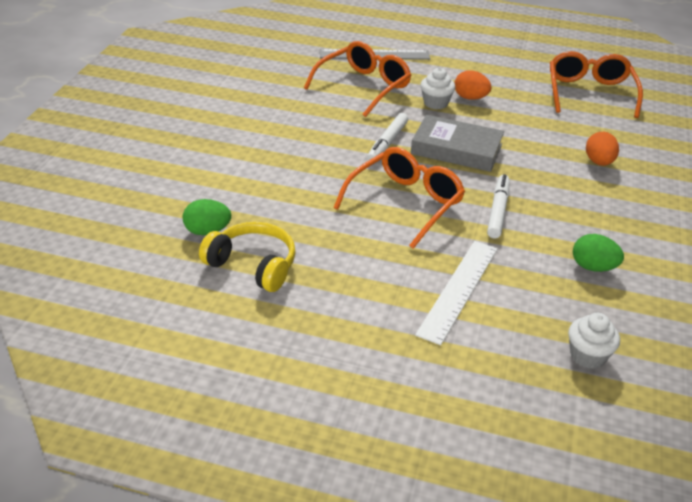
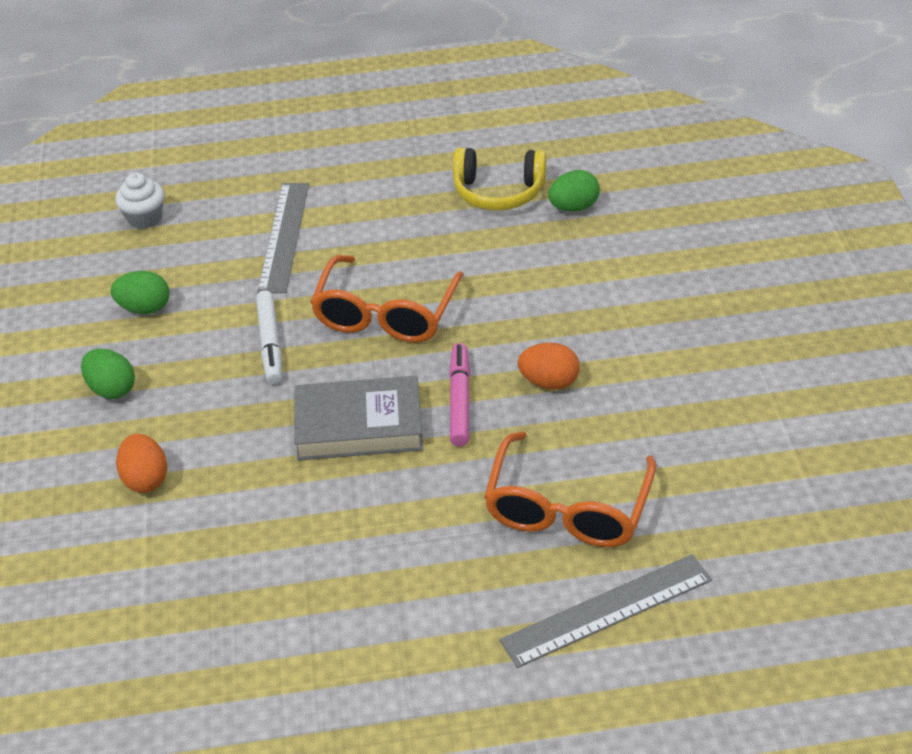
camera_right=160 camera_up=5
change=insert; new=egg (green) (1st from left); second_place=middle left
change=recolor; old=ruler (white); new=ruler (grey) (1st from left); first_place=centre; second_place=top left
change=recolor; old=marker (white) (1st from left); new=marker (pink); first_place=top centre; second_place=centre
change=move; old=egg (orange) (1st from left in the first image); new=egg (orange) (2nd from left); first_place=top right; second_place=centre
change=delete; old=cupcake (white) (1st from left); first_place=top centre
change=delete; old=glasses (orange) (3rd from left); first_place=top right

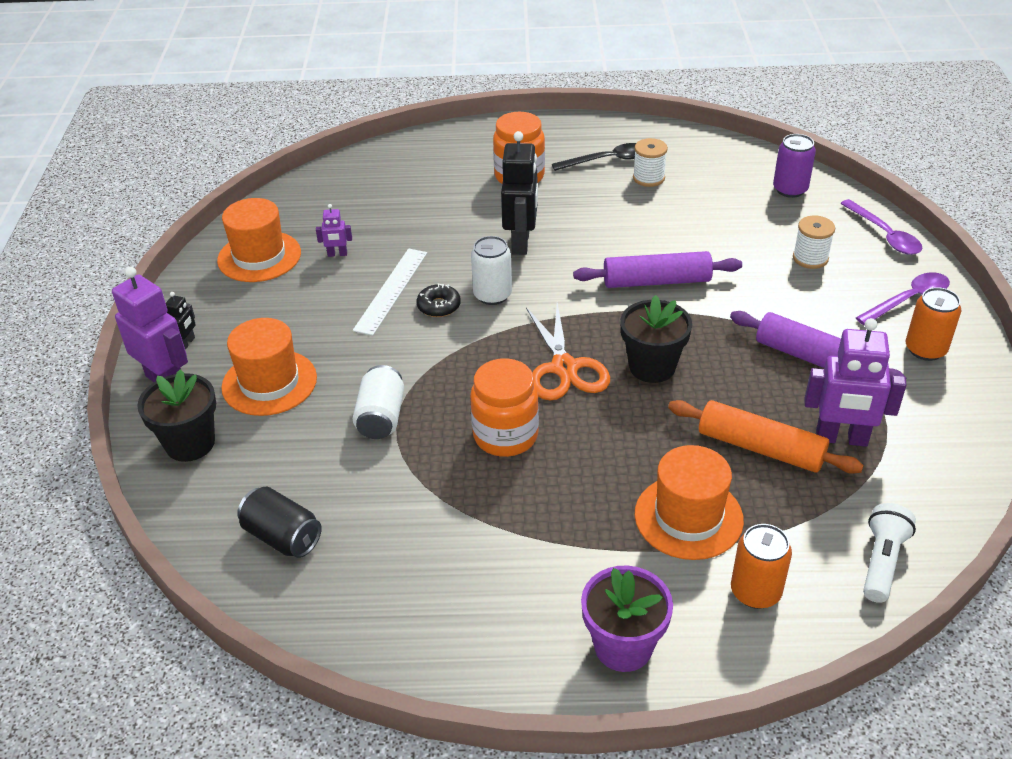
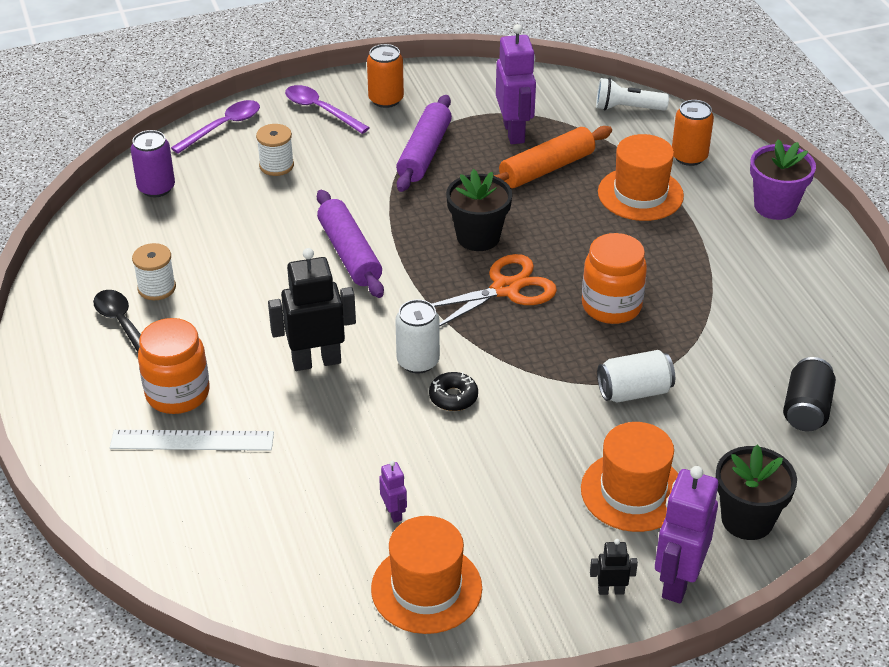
camera_right=-110 camera_up=0
change=move; old=ruler (white); first_place=centre; second_place=middle left
change=rotate; old=rolling pin (orange); first_place=middle right; second_place=top centre; degrees=45

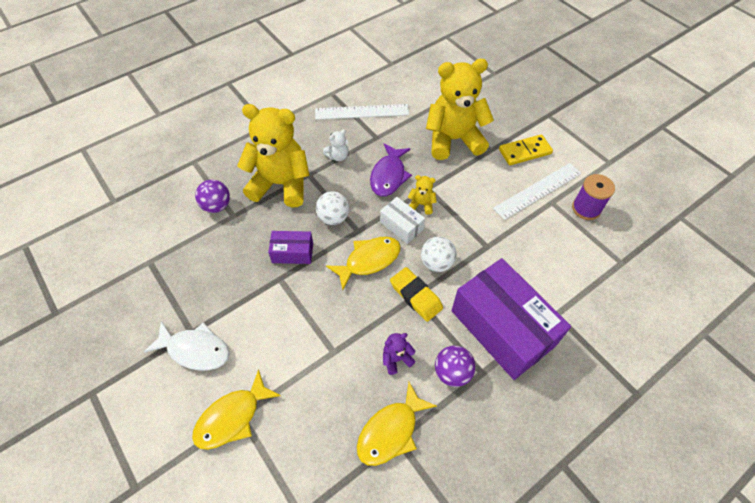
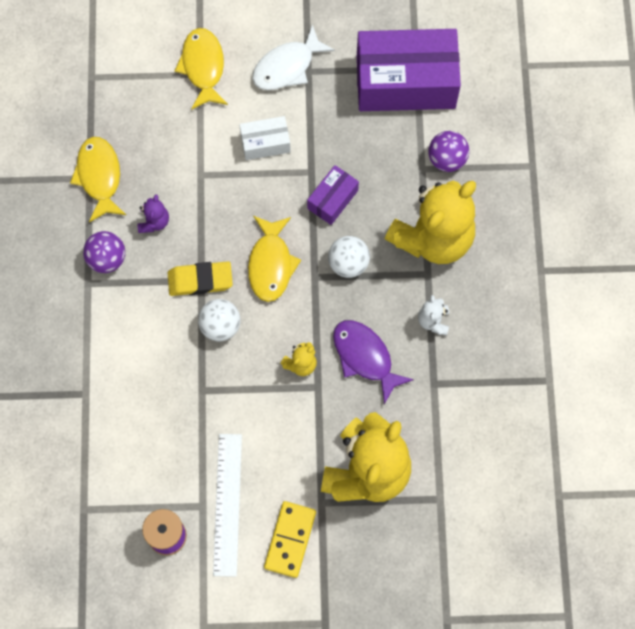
camera_right=125 camera_up=15
change=move; old=box (white); first_place=centre; second_place=top centre
change=move; old=box (purple) (2nd from left); first_place=middle right; second_place=top centre
change=delete; old=ruler (white) (1st from left); first_place=top centre

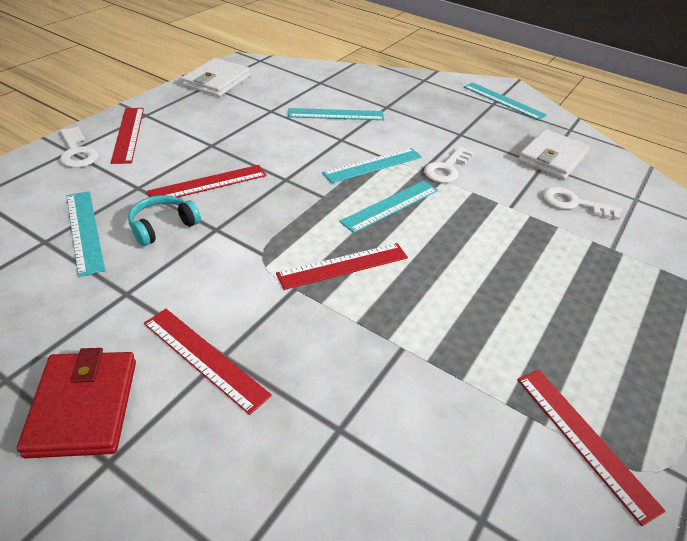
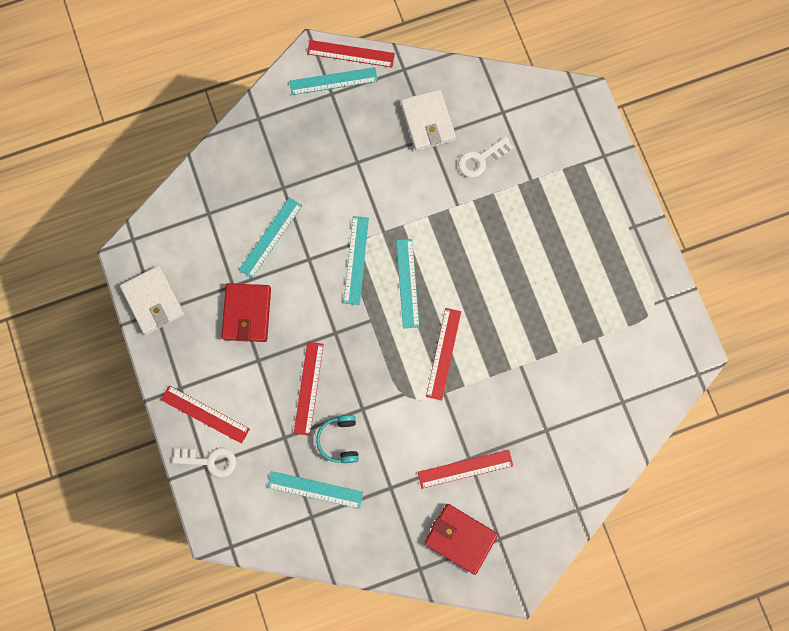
camera_right=-50 camera_up=35
change=insert; new=wallet (red) (1st from left); second_place=middle left
change=move; old=ruler (red) (5th from left in the first image); new=ruler (red) (3rd from left); first_place=bottom right; second_place=top centre
change=delete; old=key (white) (2nd from left); first_place=top centre

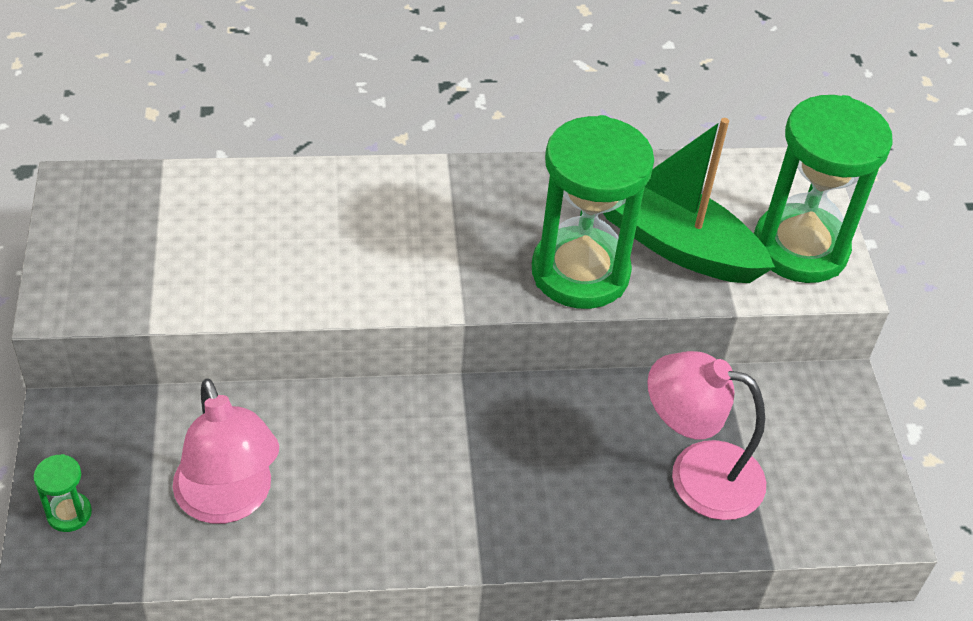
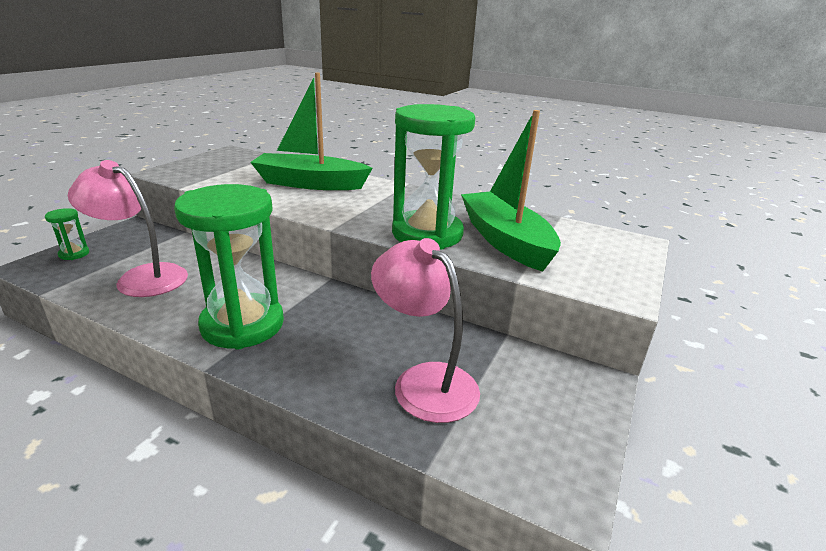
camera_right=35 camera_up=-20
change=rotate; old=lamp (pink) (1st from left); first_place=bottom left; second_place=middle left; degrees=105
change=move; old=hourglass (green) (3rd from left in the first image); new=hourglass (green) (2nd from left); first_place=top right; second_place=middle left
change=insert; new=boat (green) (1st from left); second_place=top centre

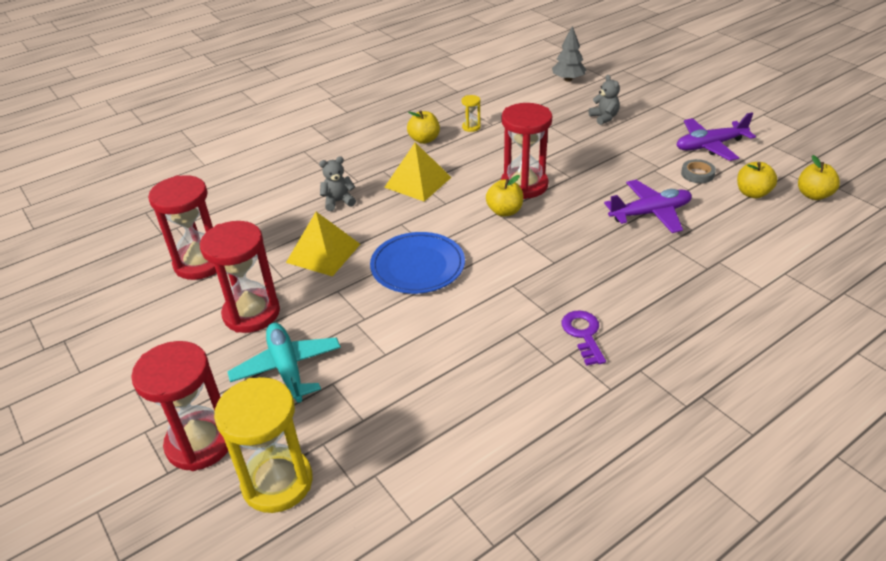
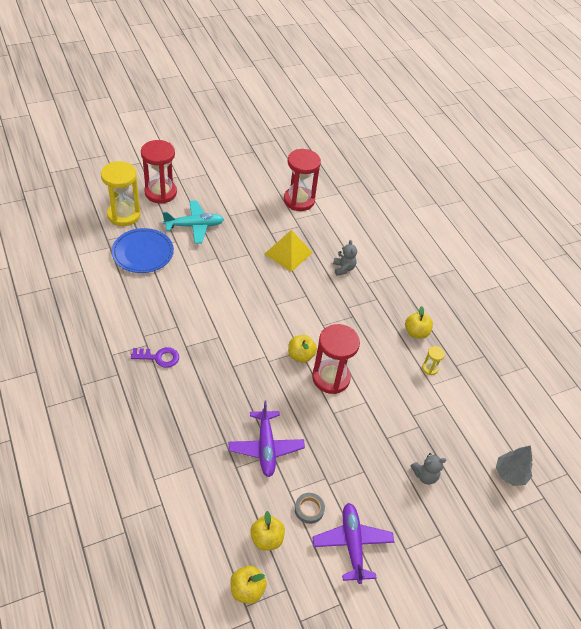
camera_right=95 camera_up=10
change=move; old=plate (blue); first_place=centre; second_place=middle left
change=delete; old=hourglass (red) (3rd from left); first_place=middle left
change=delete; old=pyramid (yellow) (2nd from left); first_place=top centre

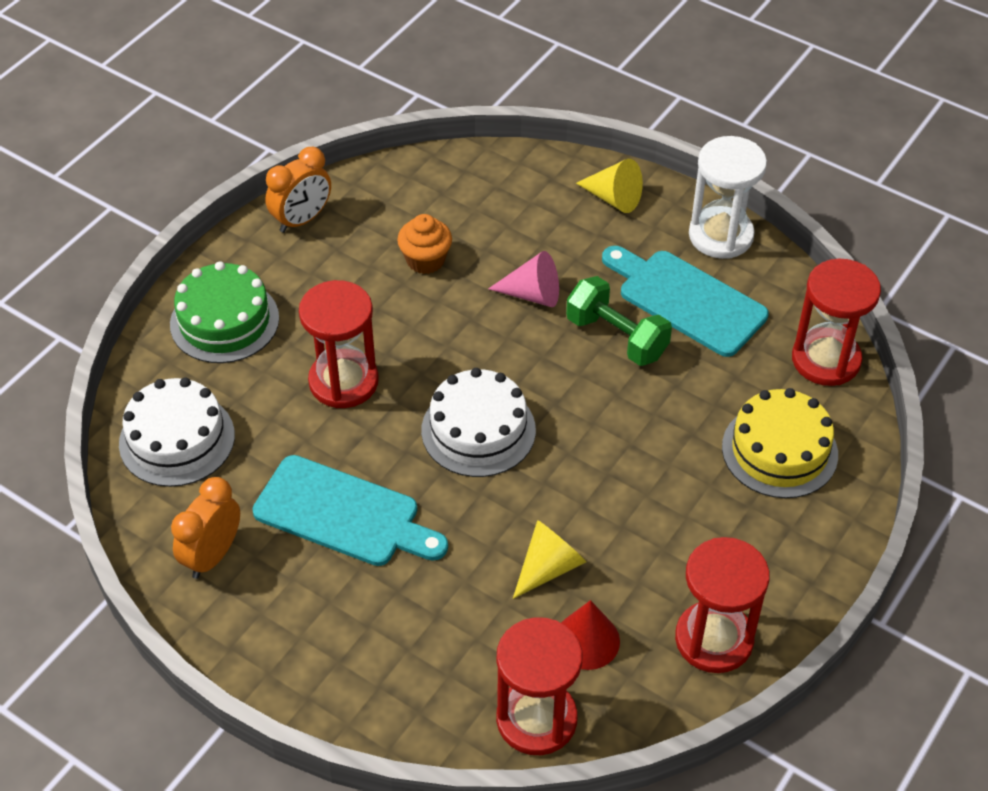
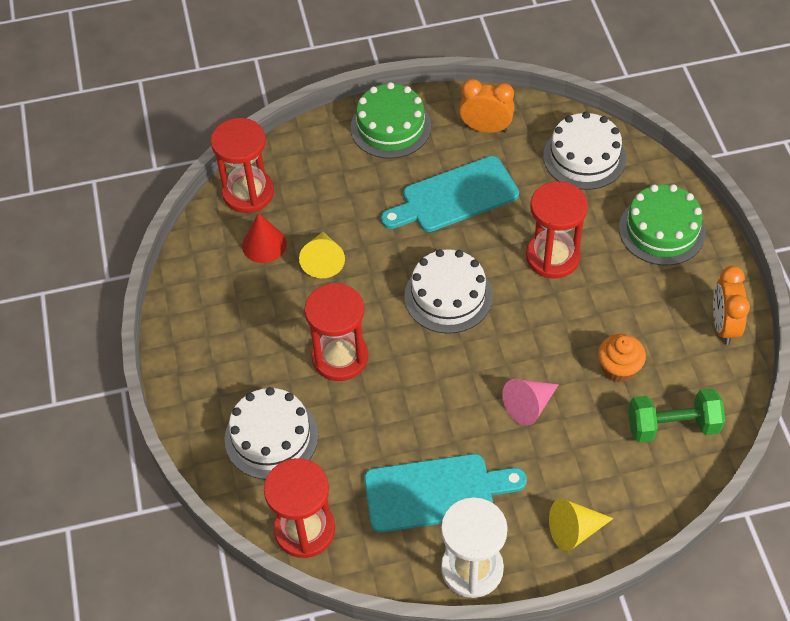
camera_right=135 camera_up=5
change=recolor; old=cake (yellow); new=cake (white) (1st from left); first_place=middle right; second_place=bottom centre
change=move; old=hourglass (red) (3rd from left); first_place=bottom right; second_place=centre
change=insert; new=cake (green) (1st from left); second_place=top centre
change=rotate; old=clock (orange) (1st from left); first_place=bottom left; second_place=top centre; degrees=-60
change=move; old=dumbbell (green); first_place=centre; second_place=bottom right

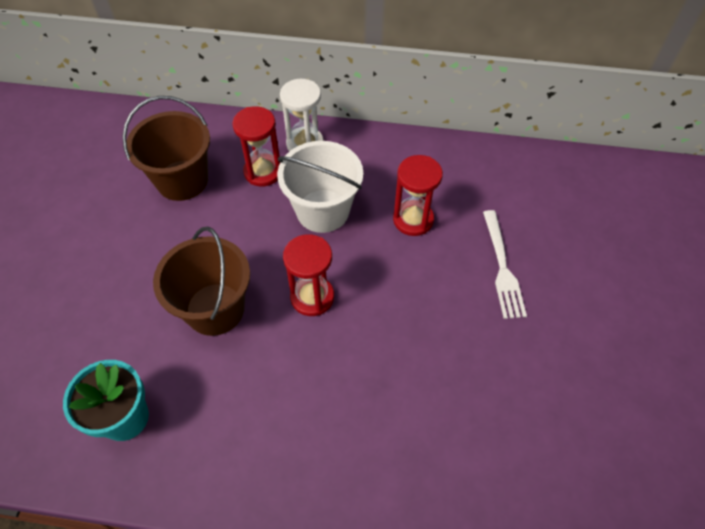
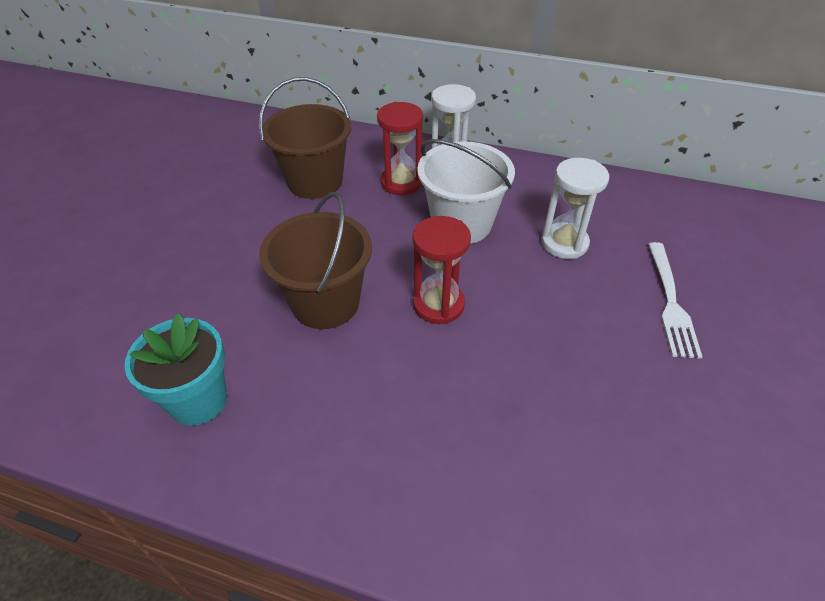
camera_right=10 camera_up=-10
change=recolor; old=hourglass (red) (3rd from left); new=hourglass (white) (2nd from left); first_place=centre; second_place=middle right

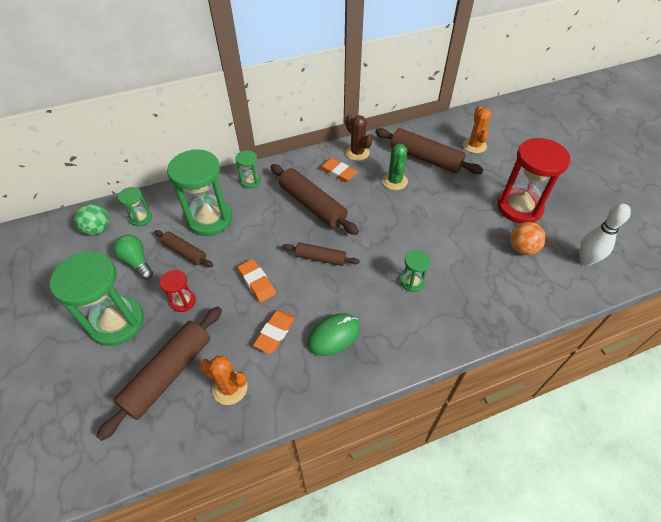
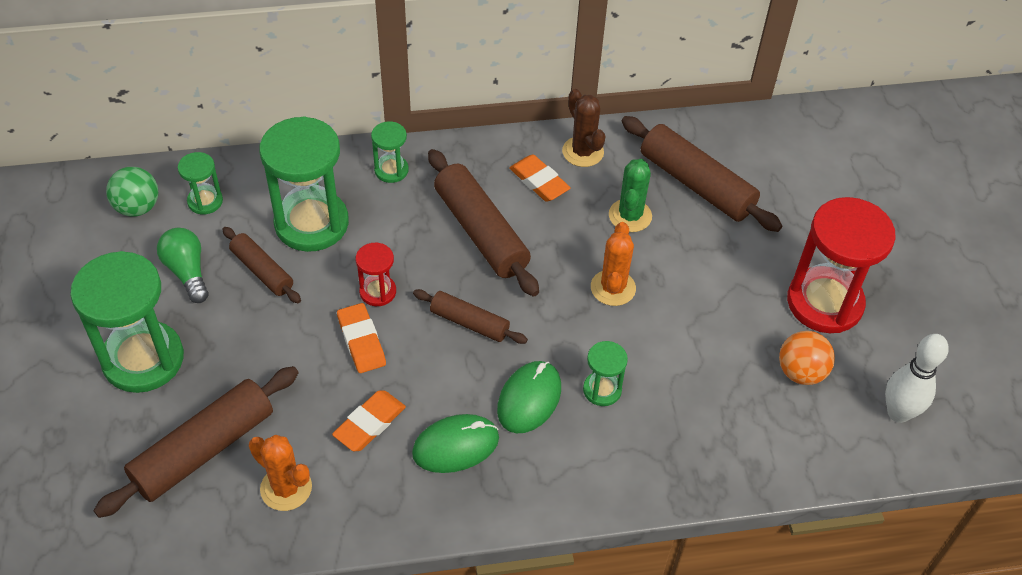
camera_right=10 camera_up=0
change=move; old=hourglass (red) (1st from left); first_place=middle left; second_place=centre
change=insert; new=mouse (green) (2nd from left); second_place=bottom centre
change=move; old=cactus (orange) (2nd from left); first_place=top right; second_place=centre

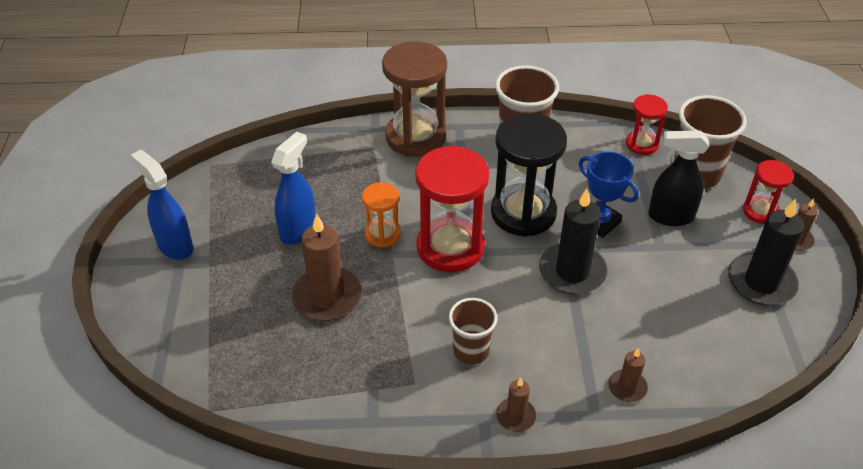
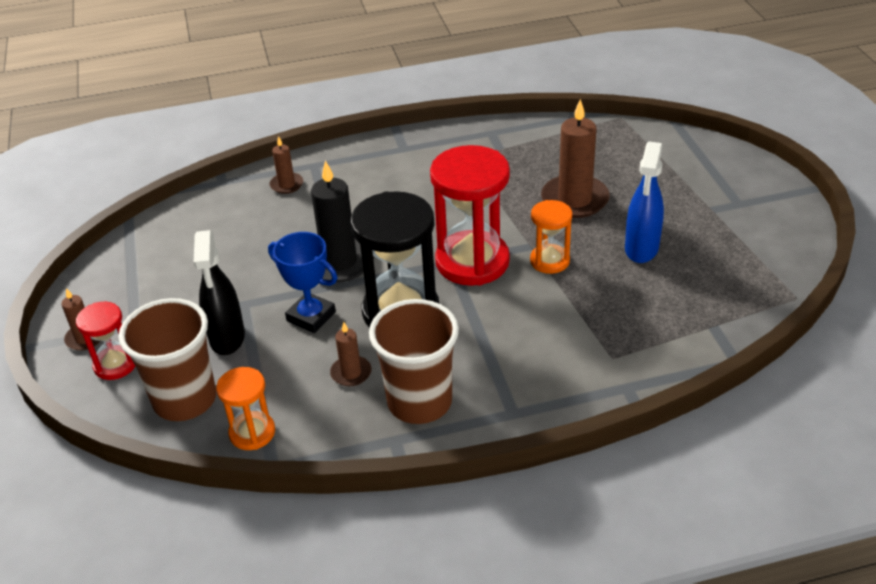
camera_right=170 camera_up=-5
change=rotate; old=spray bottle (black); first_place=middle right; second_place=middle left; degrees=90
change=recolor; old=hourglass (red) (2nd from left); new=hourglass (orange) (1st from left); first_place=top right; second_place=bottom left
change=move; old=candle (brown) (2nd from left in the first image); new=candle (brown) (3rd from left); first_place=bottom centre; second_place=centre
change=delete; old=spray bottle (blue) (1st from left); first_place=middle left
change=delete; old=hourglass (brown); first_place=top centre
change=delete; old=cup (brown) (1st from left); first_place=bottom centre
change=delete; old=candle (black) (2nd from left); first_place=middle right

